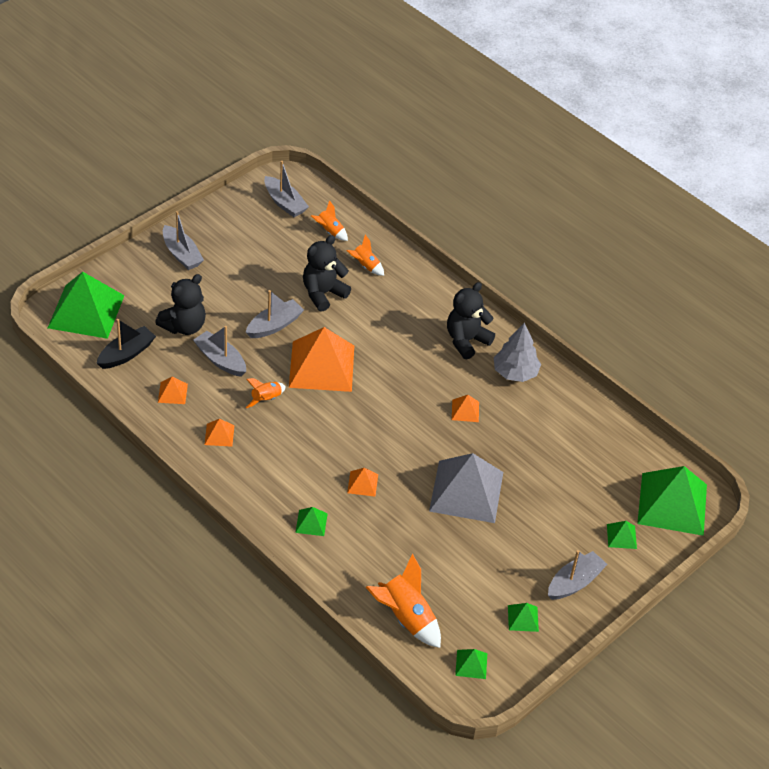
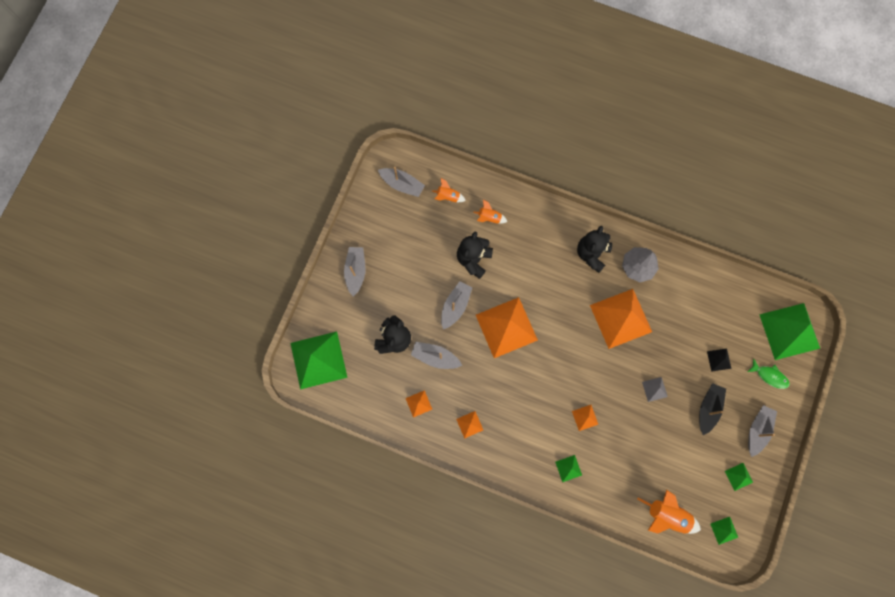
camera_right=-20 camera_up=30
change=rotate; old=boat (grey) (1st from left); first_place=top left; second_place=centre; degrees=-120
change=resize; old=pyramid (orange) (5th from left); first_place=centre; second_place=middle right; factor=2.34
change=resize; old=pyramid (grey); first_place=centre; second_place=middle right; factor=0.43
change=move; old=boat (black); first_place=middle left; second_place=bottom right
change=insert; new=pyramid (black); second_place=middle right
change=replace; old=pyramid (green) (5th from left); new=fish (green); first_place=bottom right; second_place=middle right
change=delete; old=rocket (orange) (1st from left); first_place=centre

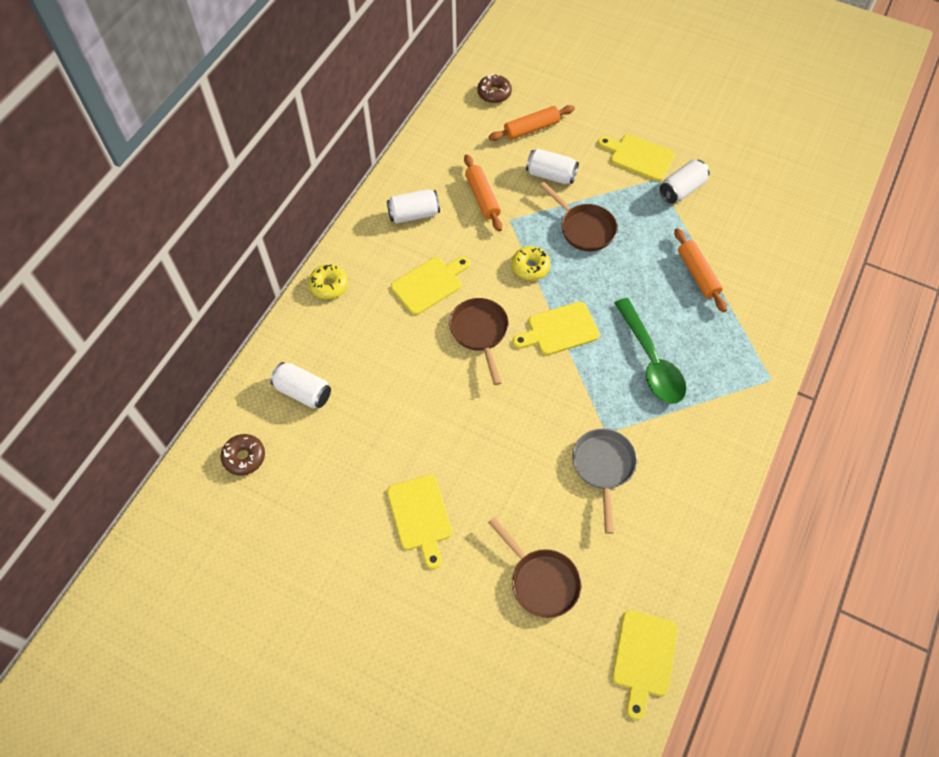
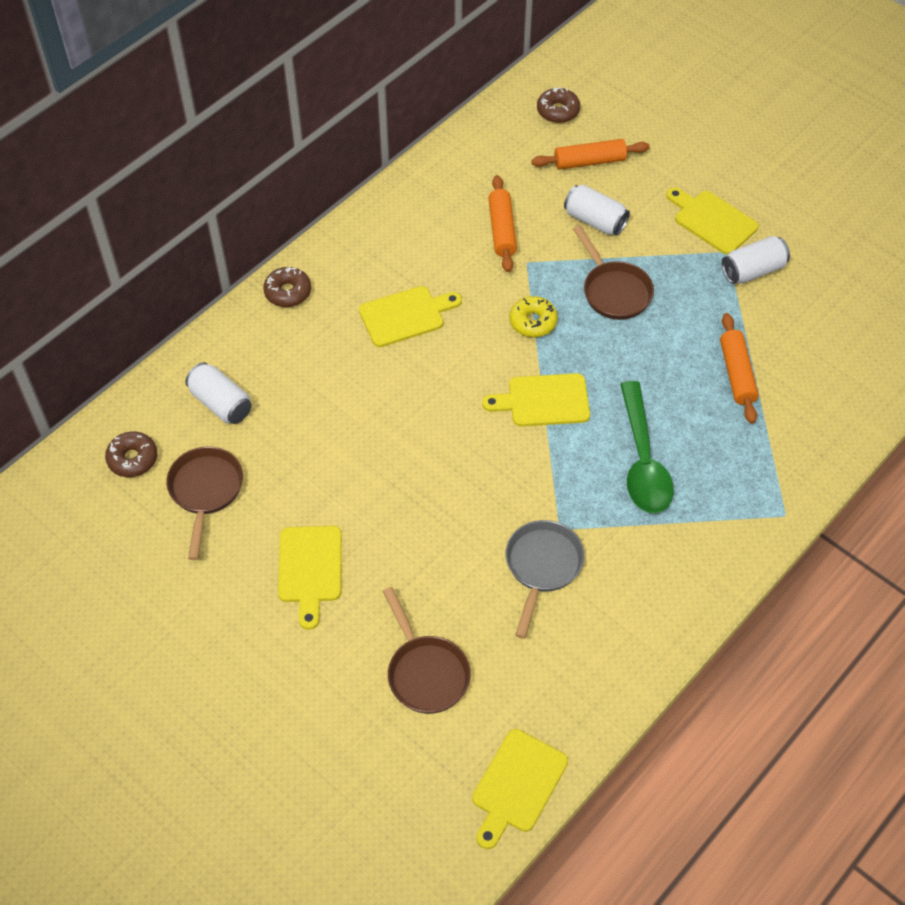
camera_right=15 camera_up=-5
change=move; old=pan (brown) (1st from left); first_place=centre; second_place=middle left
change=recolor; old=donut (yellow) (1st from left); new=donut (brown) (2nd from left); first_place=centre; second_place=top left
change=delete; old=can (white) (2nd from left); first_place=top centre

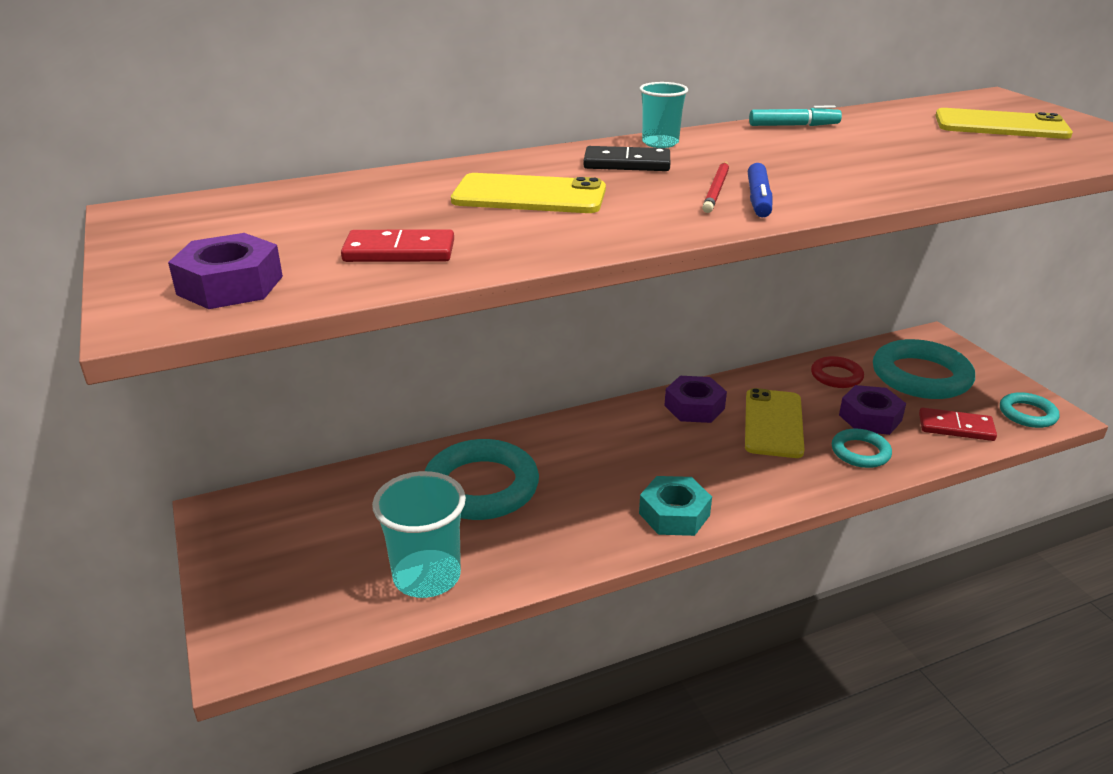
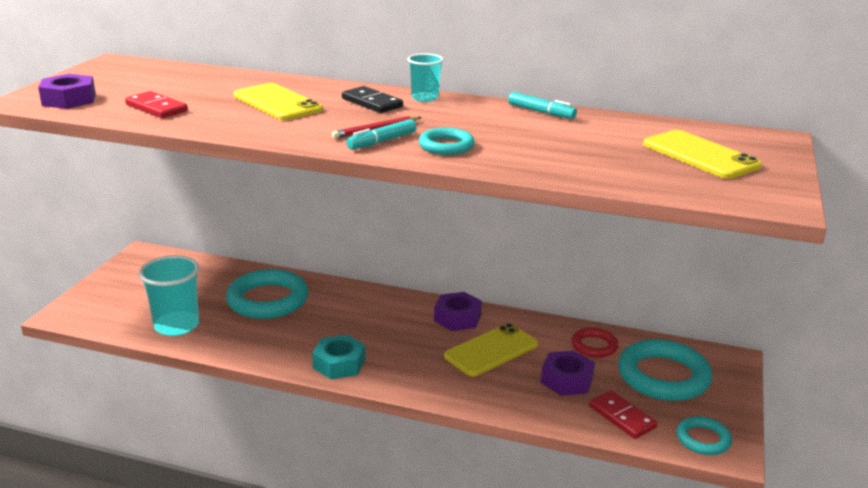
camera_right=40 camera_up=-5
change=recolor; old=marker (blue); new=marker (turquoise) (1st from left); first_place=top right; second_place=top centre
change=move; old=ring (turquoise) (2nd from left); first_place=middle right; second_place=top centre

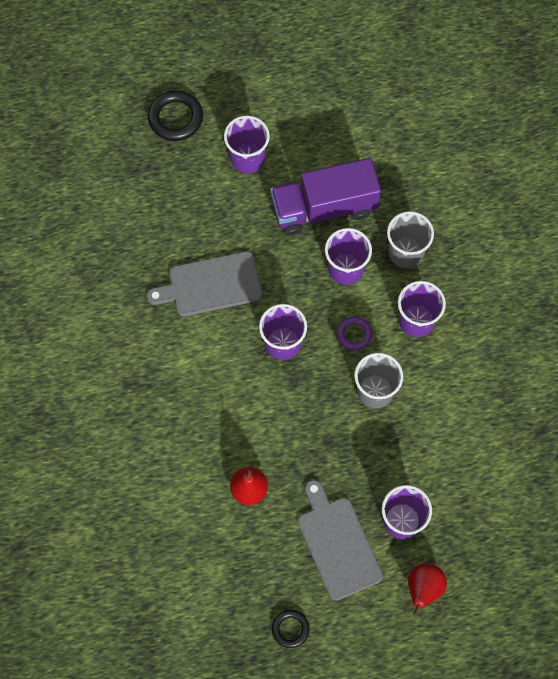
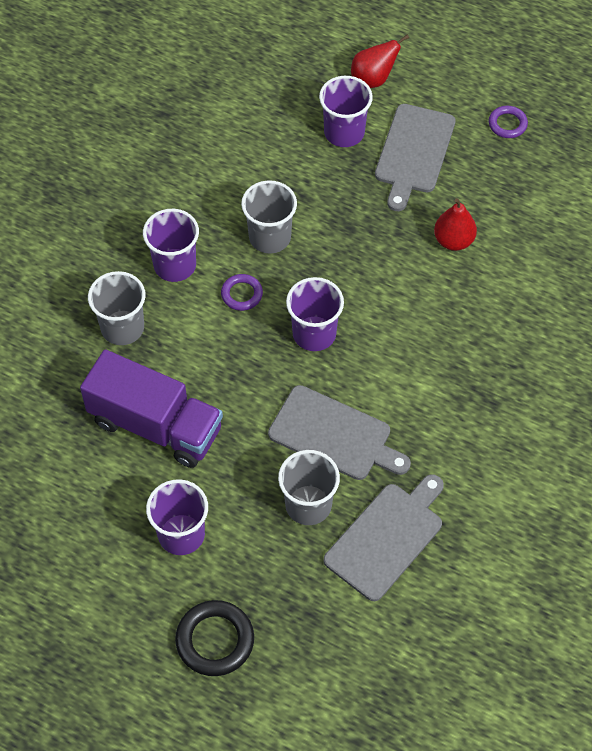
camera_right=-140 camera_up=-10
change=insert; new=cup (grey) (3rd from left); second_place=centre
change=insert; new=cutting board (grey) (2nd from left); second_place=bottom centre
change=recolor; old=ring (black) (2nd from left); new=ring (purple) (2nd from left); first_place=bottom centre; second_place=top right
change=delete; old=cup (purple) (3rd from left); first_place=centre

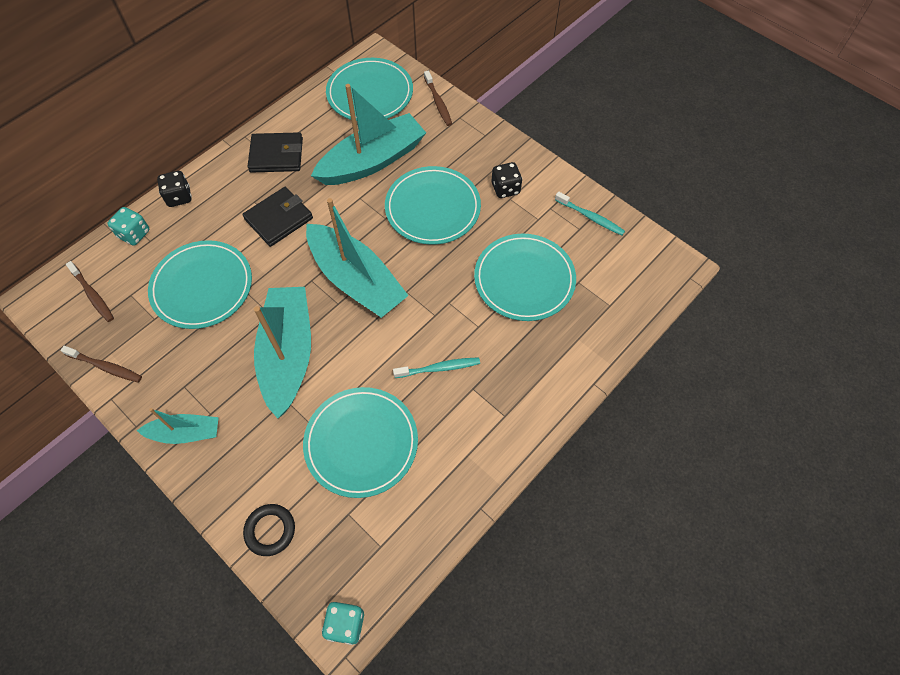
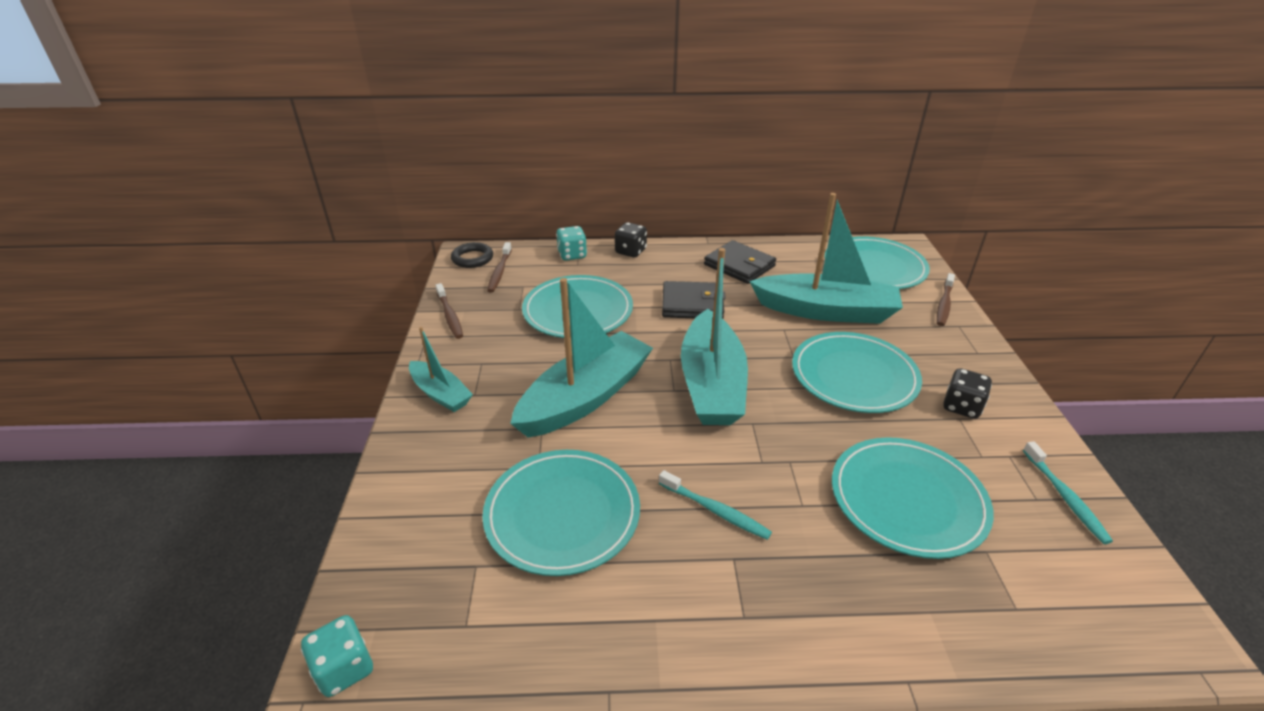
camera_right=45 camera_up=-25
change=move; old=ring (black); first_place=bottom left; second_place=centre

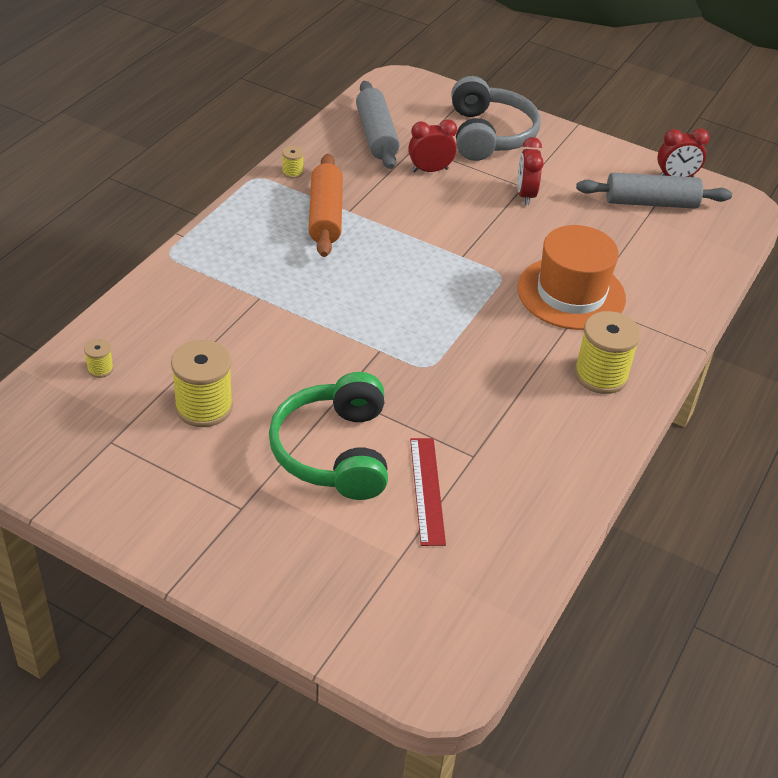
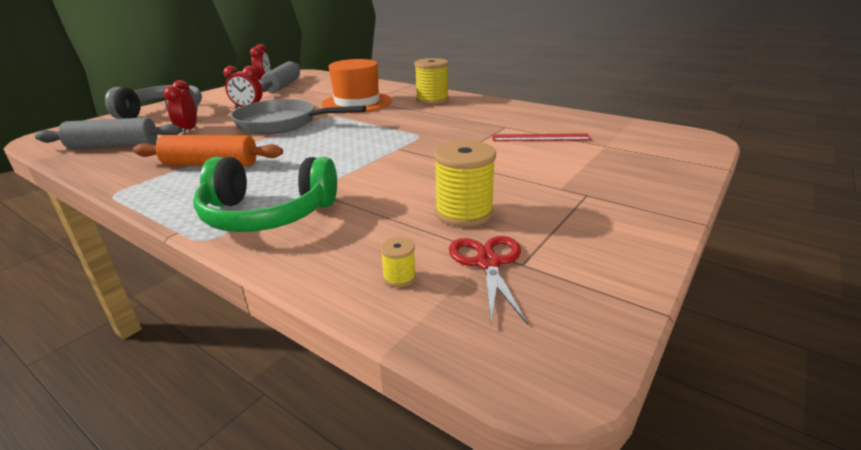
camera_right=-80 camera_up=-15
change=move; old=headphones (green); first_place=centre; second_place=middle left
change=insert; new=pan (grey); second_place=top centre
change=insert; new=scissors (red); second_place=centre
change=delete; old=spool (yellow) (3rd from left); first_place=top centre

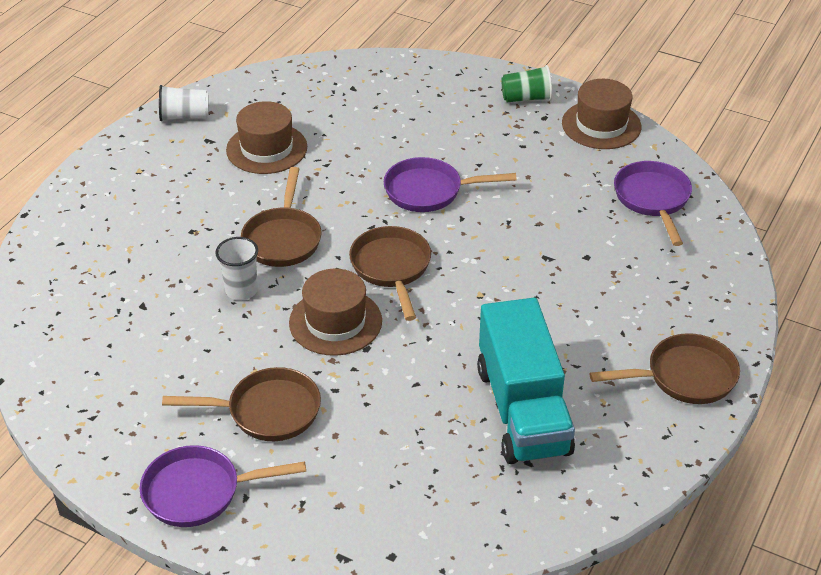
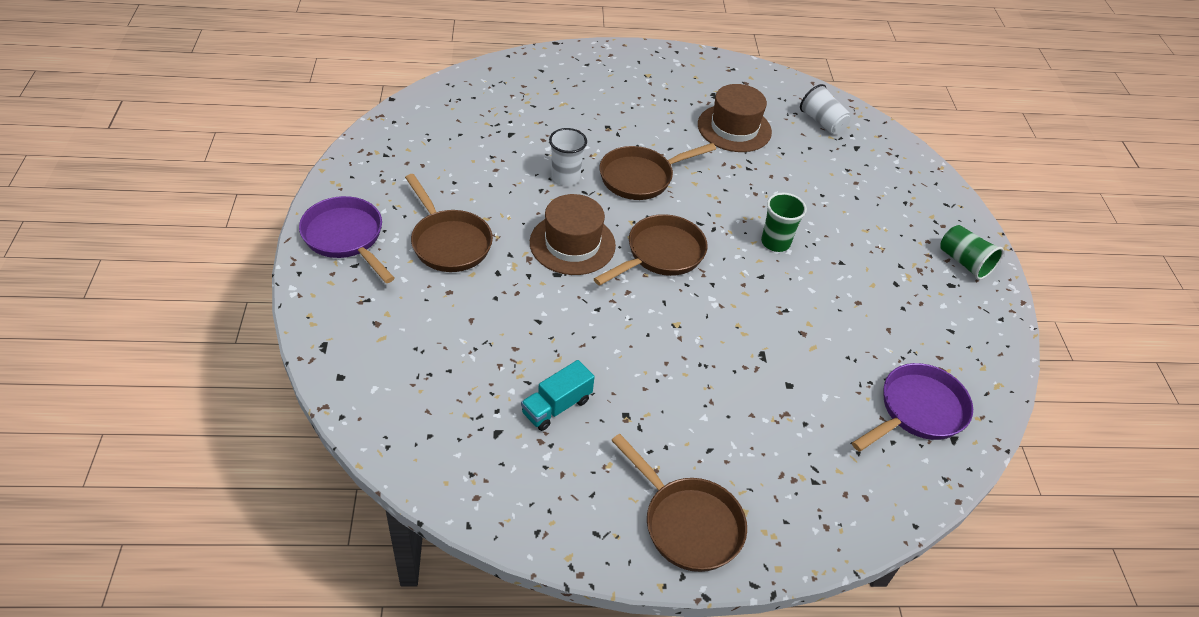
camera_right=55 camera_up=5
change=resize; old=truck (turquoise); first_place=centre; second_place=centre; factor=0.45
change=replace; old=pan (purple) (2nd from left); new=cup (green) (1st from left); first_place=top centre; second_place=centre
change=move; old=cup (white) (1st from left in the first image); new=cup (white) (2nd from left); first_place=top left; second_place=top right
change=delete; old=hat (brown) (3rd from left); first_place=top right

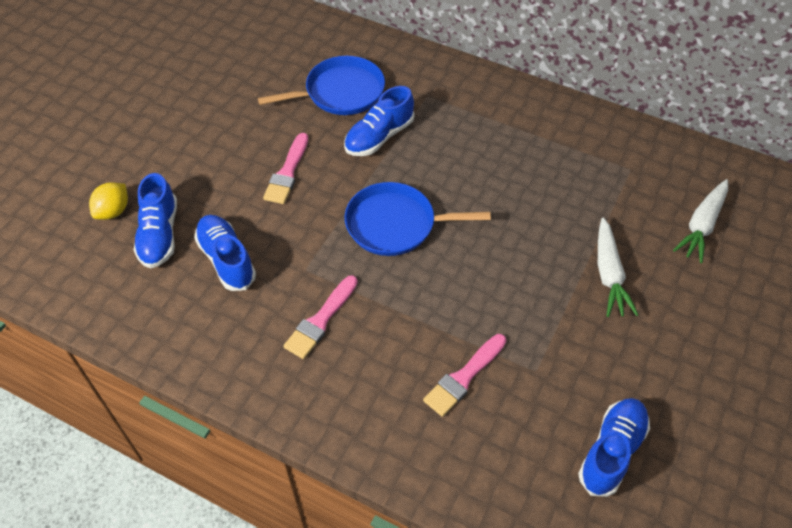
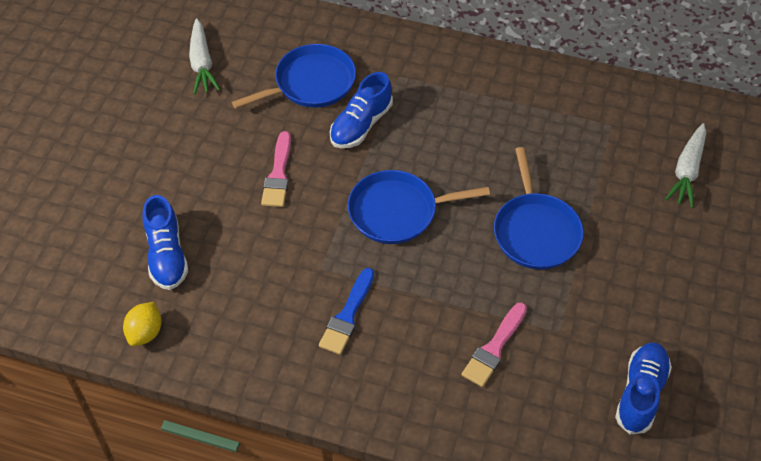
camera_right=-10 camera_up=0
change=move; old=lemon (yellow); first_place=middle left; second_place=bottom left
change=move; old=carrot (white) (1st from left); first_place=middle right; second_place=top left
change=recolor; old=brush (pink) (2nd from left); new=brush (blue); first_place=centre; second_place=bottom centre
change=insert; new=pan (blue) (3rd from left); second_place=middle right
change=delete; old=shoe (blue) (2nd from left); first_place=middle left

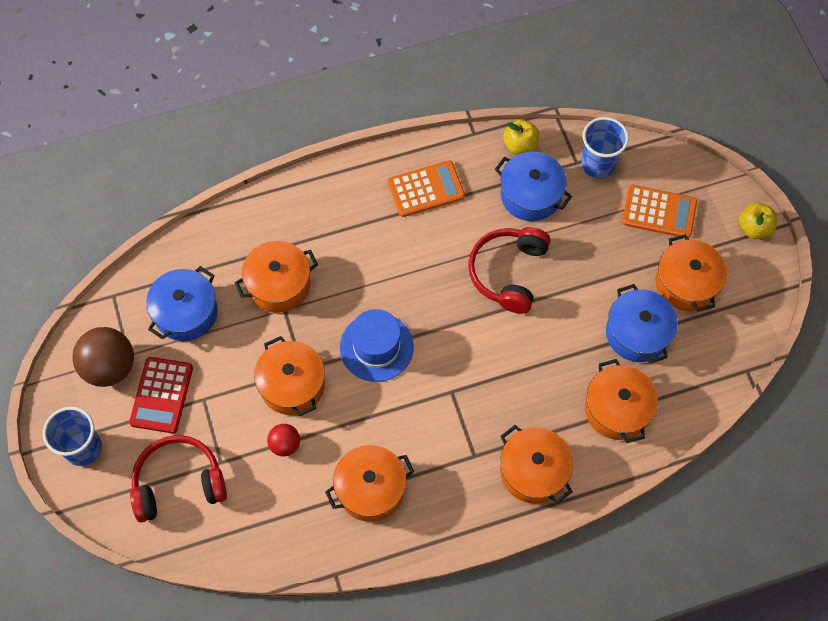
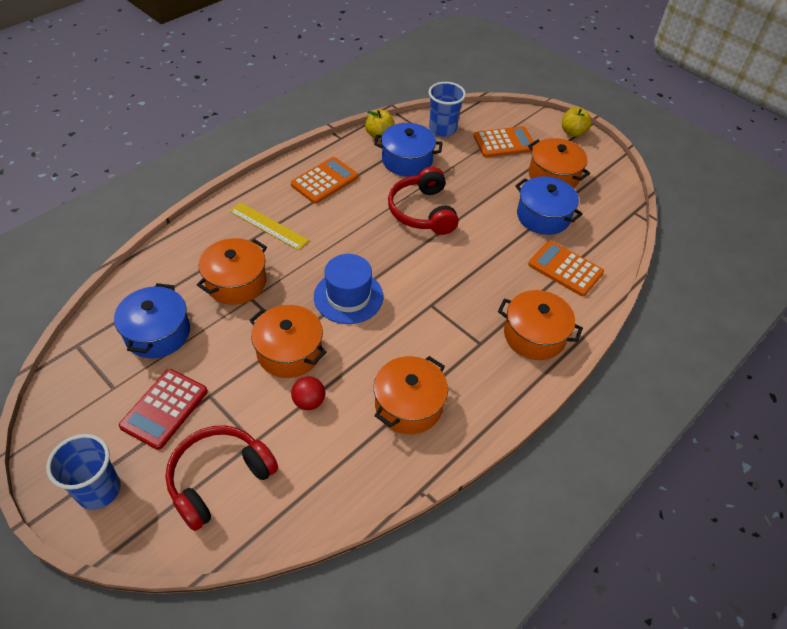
camera_right=-30 camera_up=-15
change=rotate; old=calculator (red); first_place=middle left; second_place=middle left; degrees=45
change=insert; new=ruler (yellow); second_place=centre
change=replace; old=pot (orange) (5th from left); new=calculator (orange) (3rd from left); first_place=middle right; second_place=middle right
change=delete; old=ball (brown); first_place=middle left

